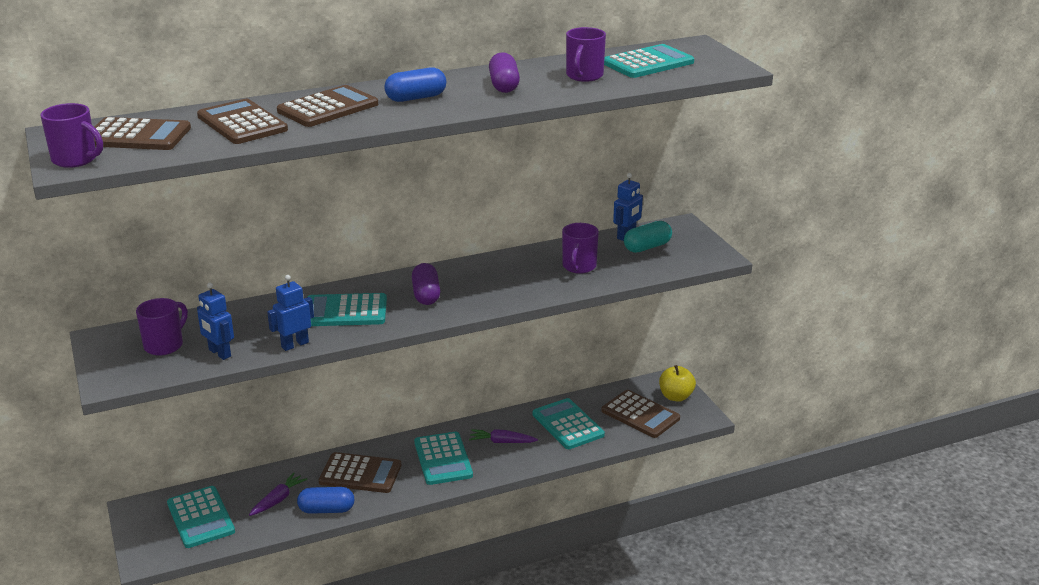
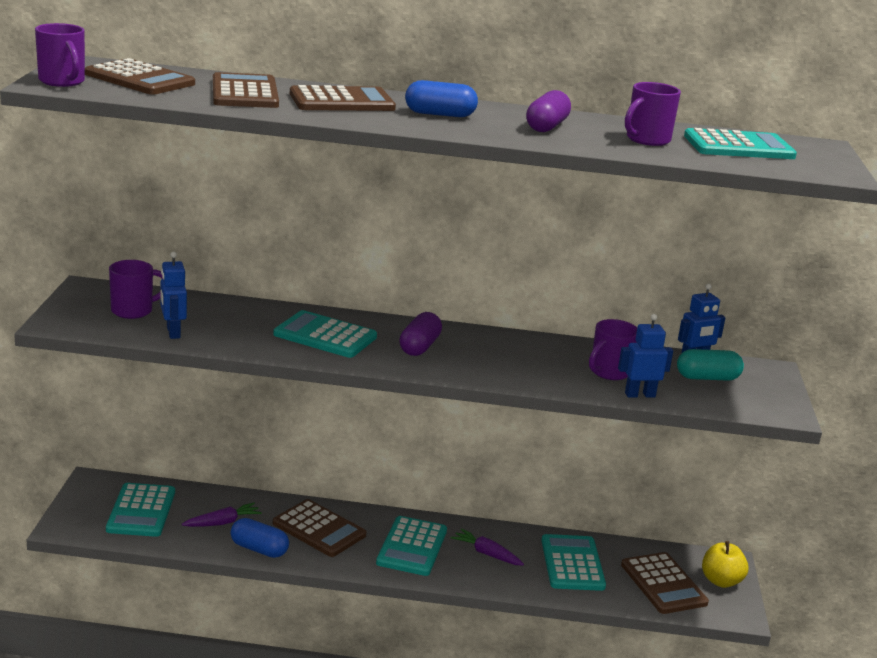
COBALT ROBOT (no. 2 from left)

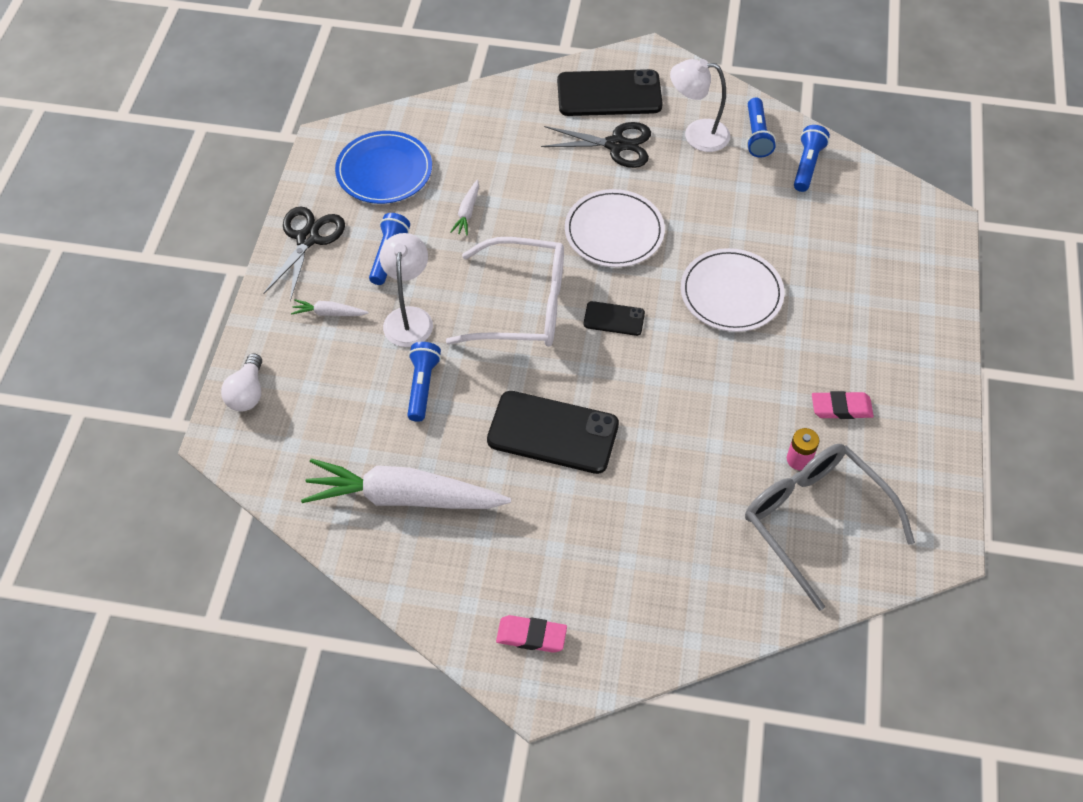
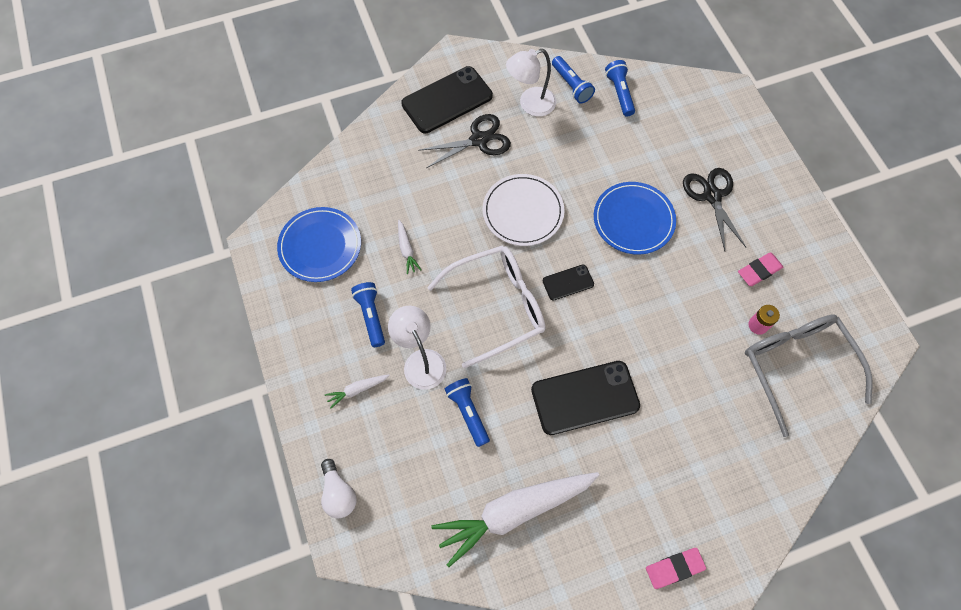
JET-BLACK SHEARS (no. 2 from left); COBALT DINNER PLATE (no. 2 from left); GRAY EYEGLASSES

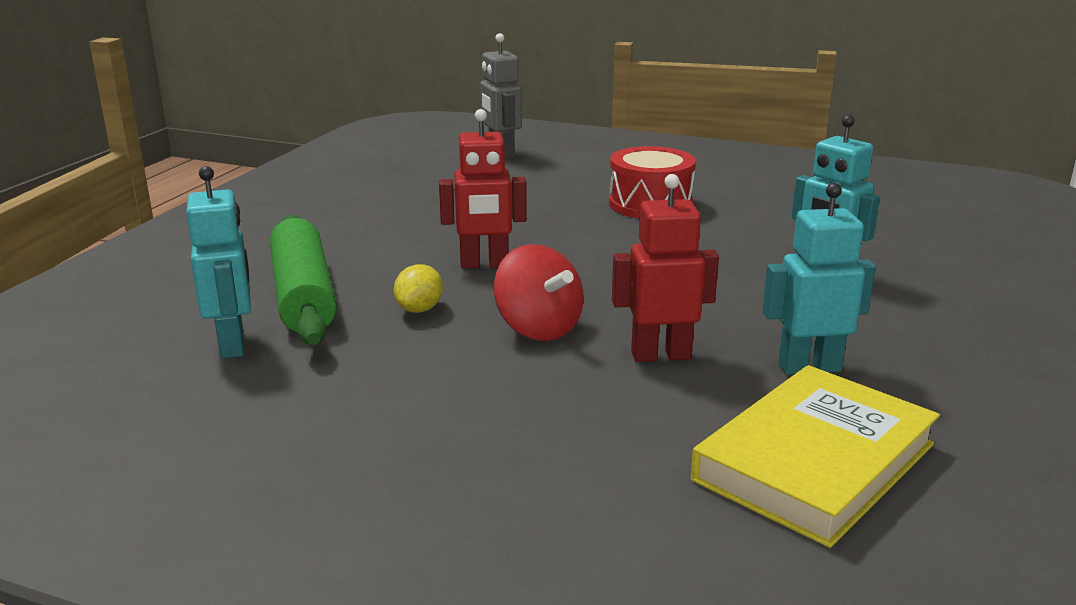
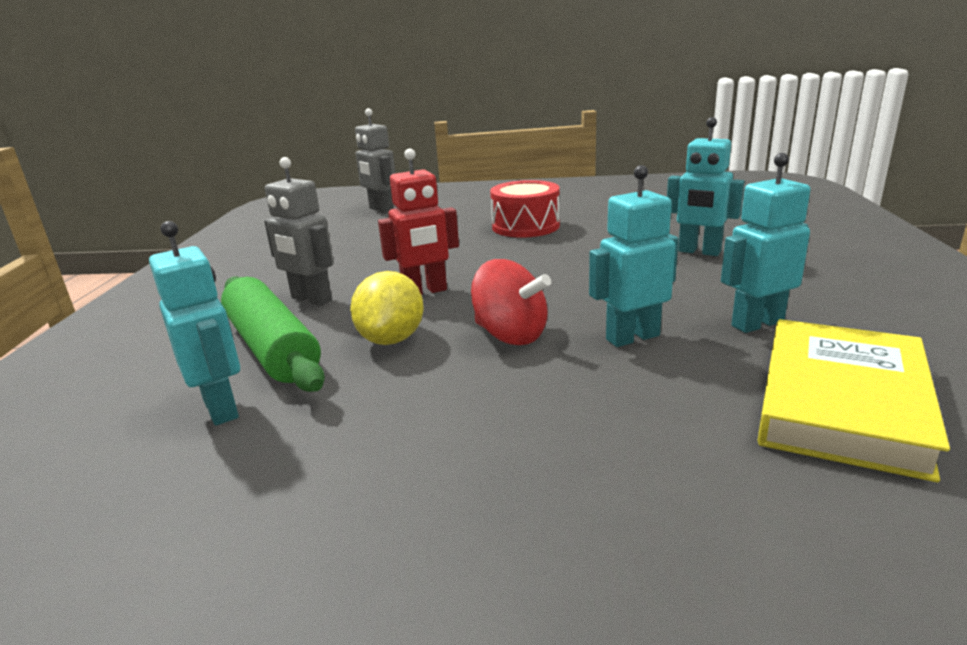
BRIGHT YELLOW CITRUS FRUIT; AQUA ROBOT (no. 2 from left); GRAY ROBOT (no. 1 from left)

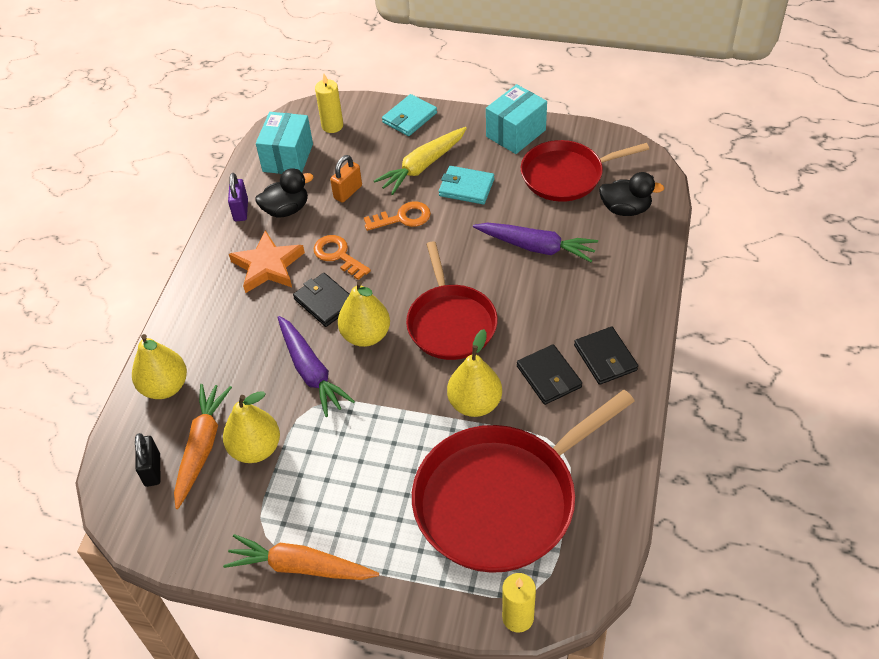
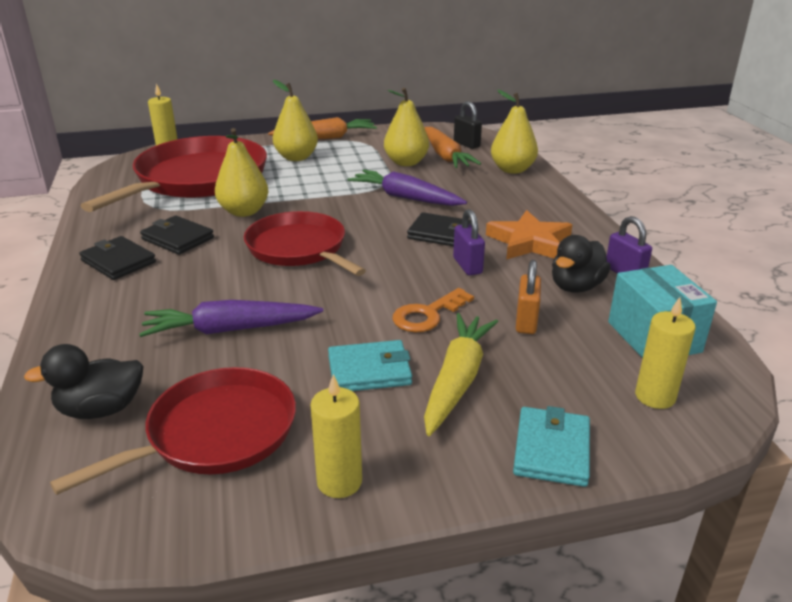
VIOLET SMALL LOCK (no. 1 from left); BRIGHT YELLOW PEAR (no. 2 from left); BRIGHT YELLOW CANDLE (no. 2 from left)

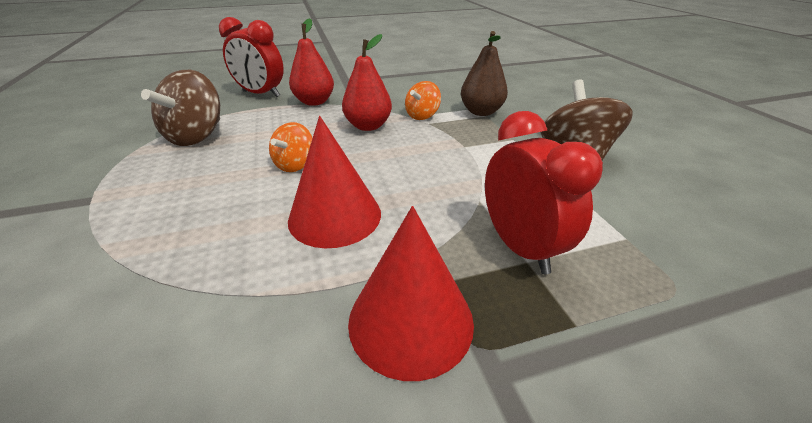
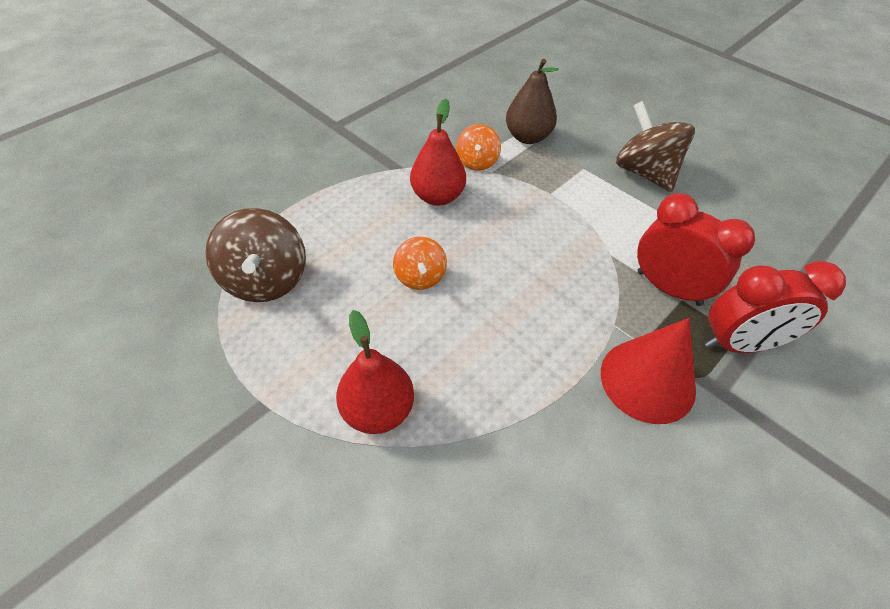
SCARLET ALARM CLOCK (no. 2 from left); SCARLET CONE (no. 1 from left in the first image); SCARLET PEAR (no. 1 from left)

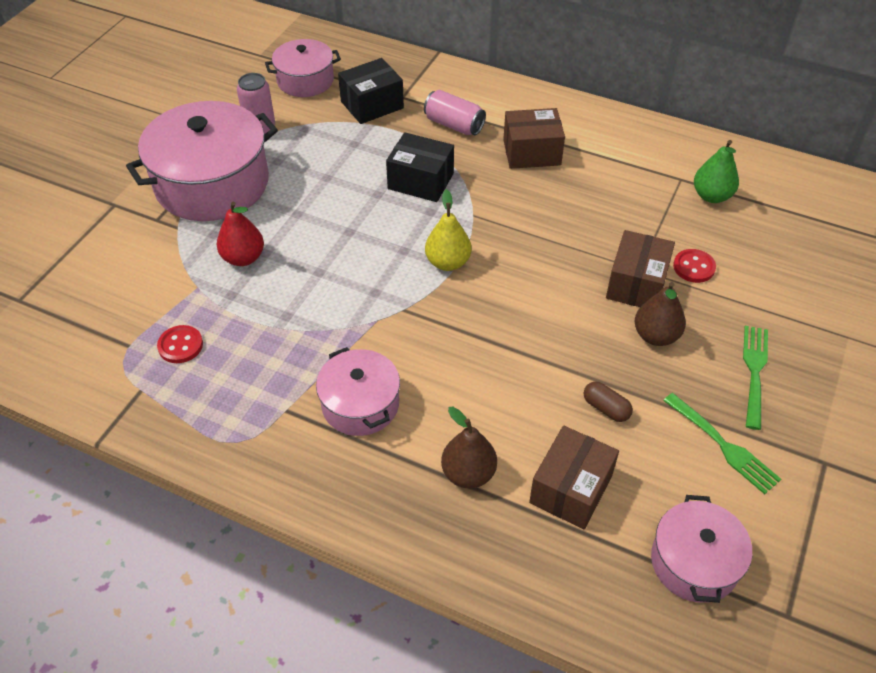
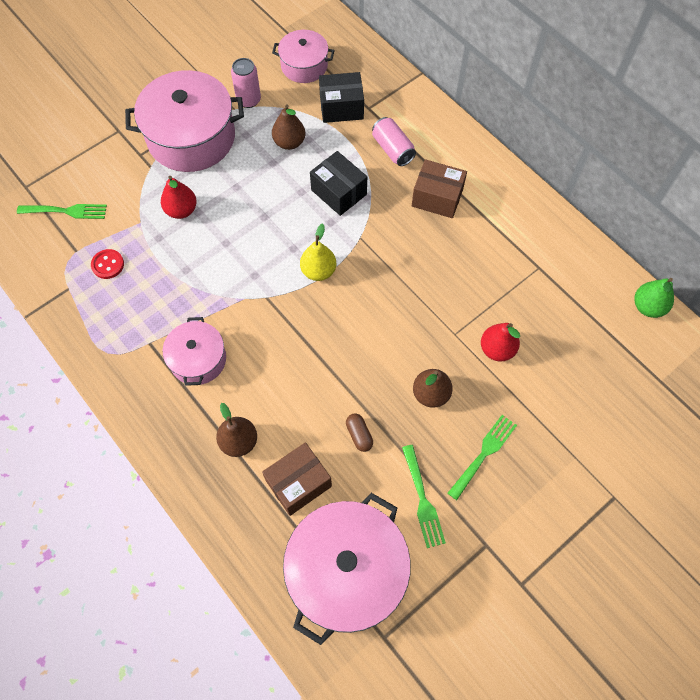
DARK BROWN PACKAGE (no. 3 from left in the first image); PINK POT (no. 4 from left); SCARLET PEAR (no. 2 from left); EMERALD PEAR; EMERALD TABLE FORK (no. 1 from left); DARK BROWN PEAR (no. 2 from left)

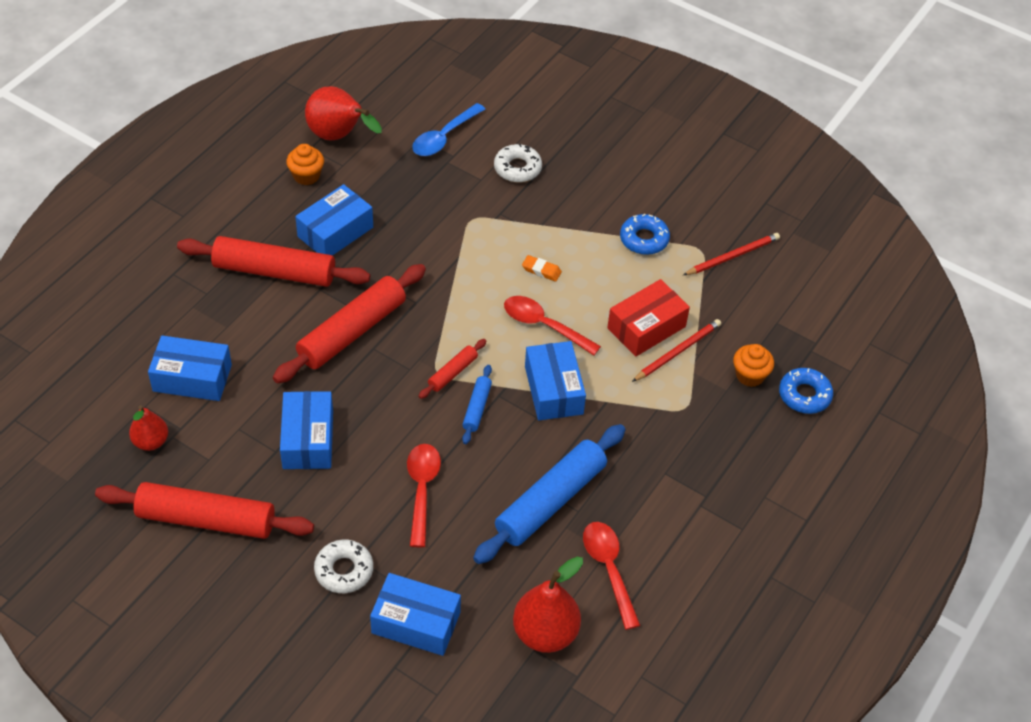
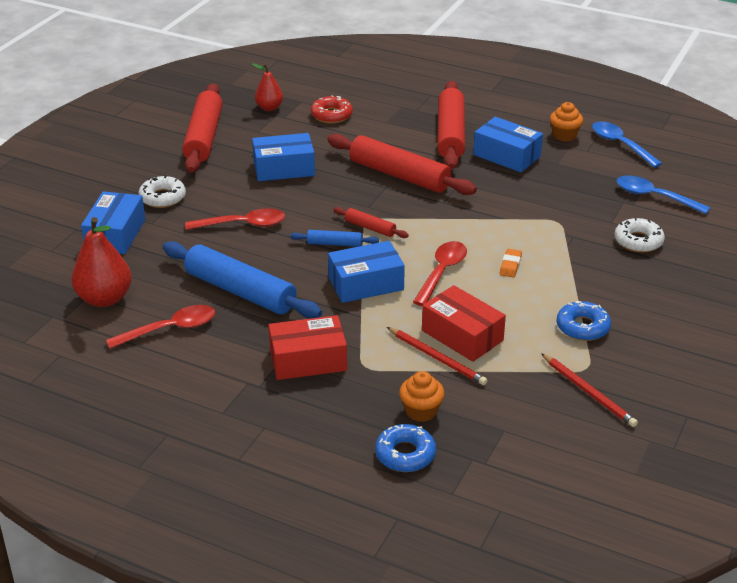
SCARLET DOUGHNUT; COBALT SPOON (no. 1 from left); SCARLET PACKAGE (no. 1 from left)

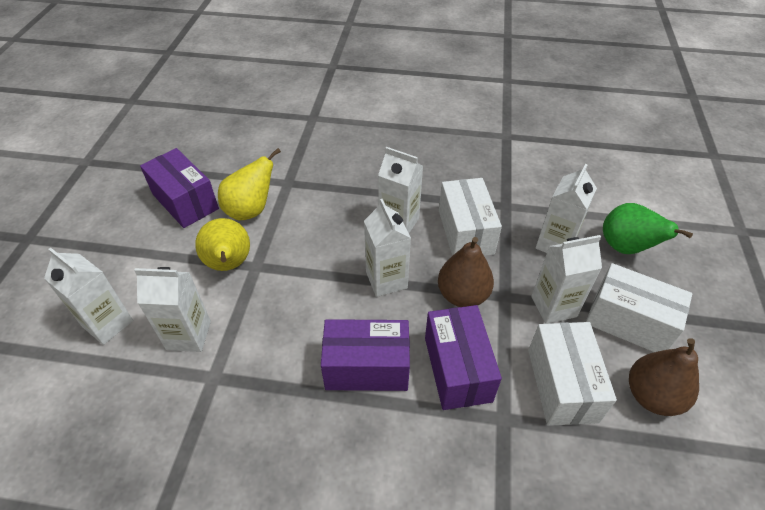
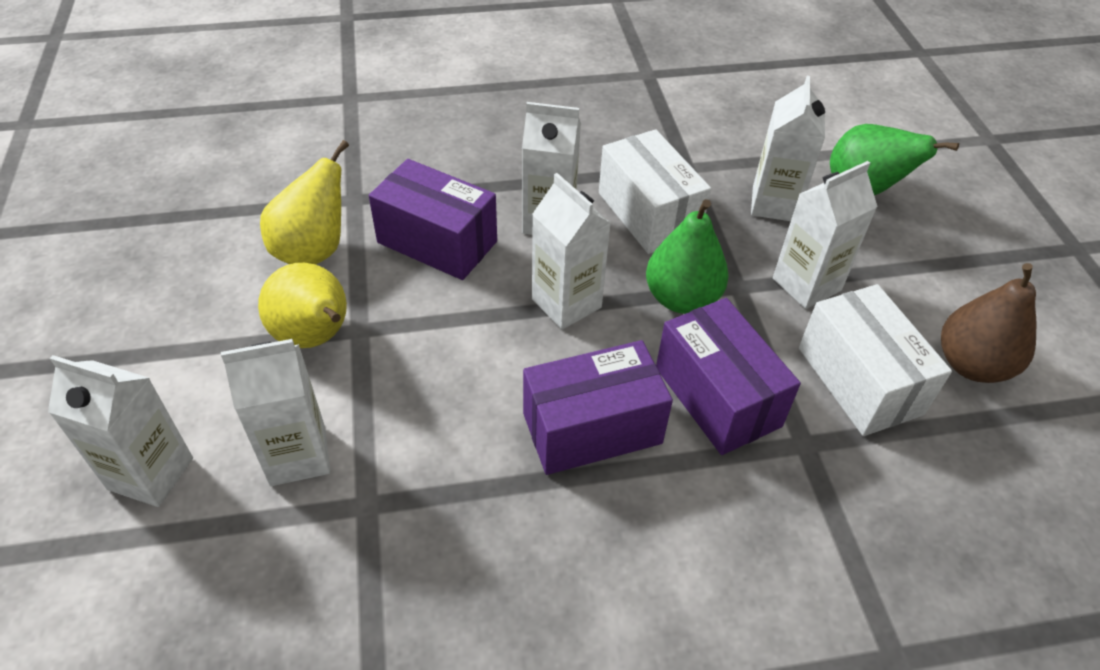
VIOLET PACKAGE (no. 1 from left); EMERALD PEAR (no. 1 from left); PURE WHITE PACKAGE (no. 3 from left in the first image)

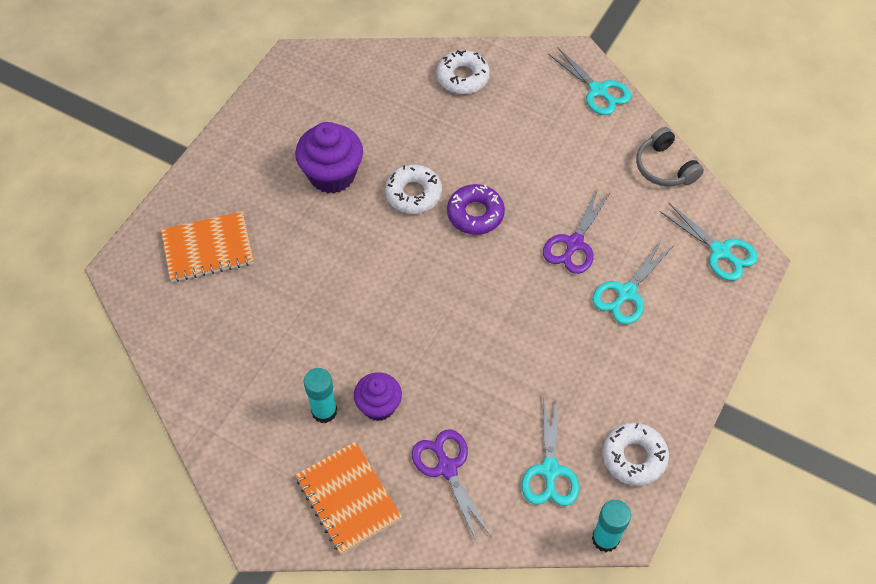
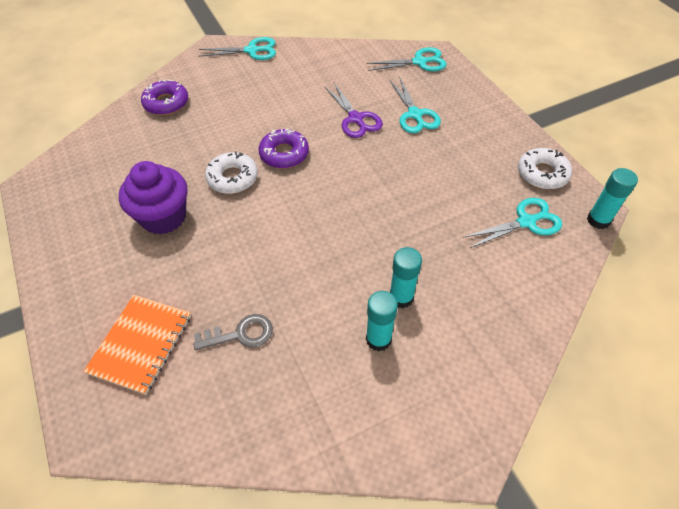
ORANGE EXERCISE BOOK (no. 2 from left in the first image); AQUA STICK OF GLUE (no. 2 from left); VIOLET SHEARS (no. 1 from left in the first image); VIOLET DOUGHNUT (no. 1 from left); AQUA SHEARS (no. 4 from left); GRAY OVER-EAR HEADPHONES; GRAY KEY

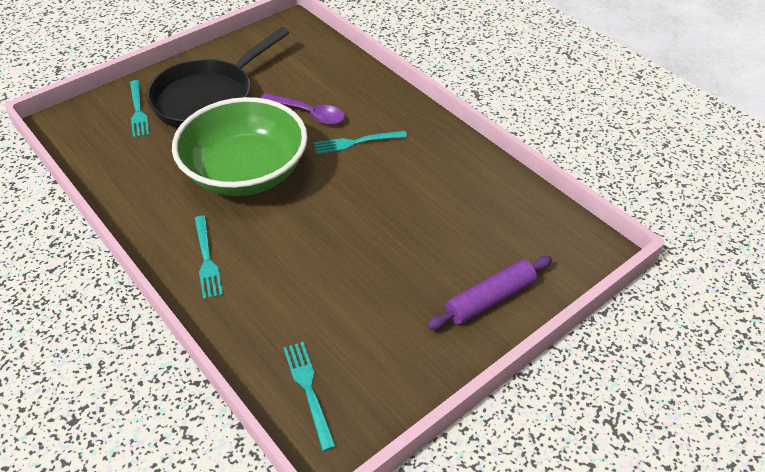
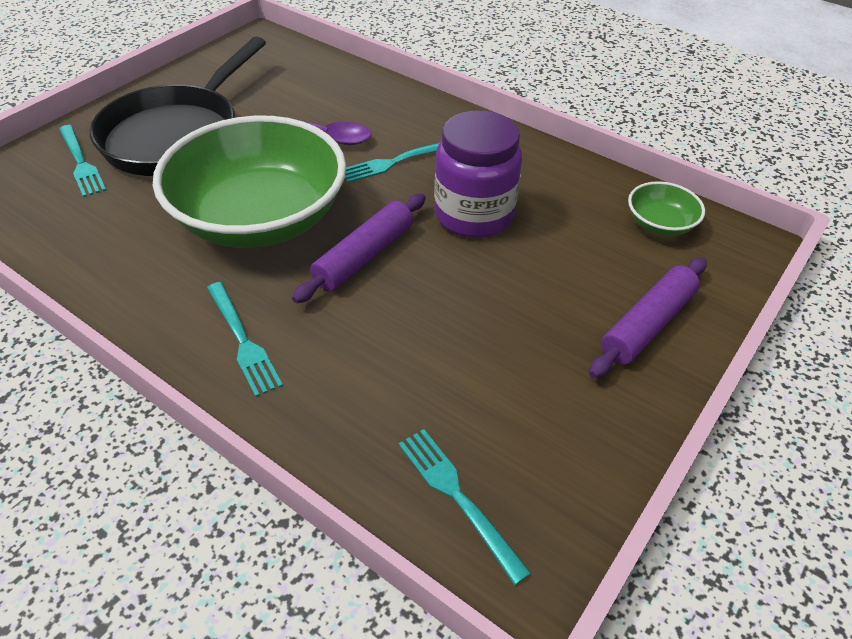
VIOLET ROLLING PIN (no. 1 from left); VIOLET PRESERVE JAR; EMERALD DEEP DISH (no. 2 from left)

